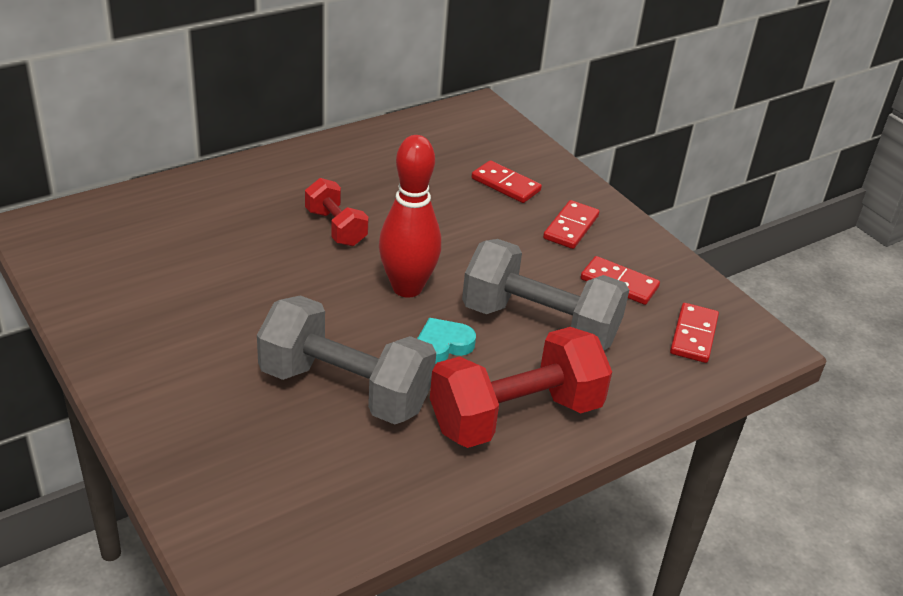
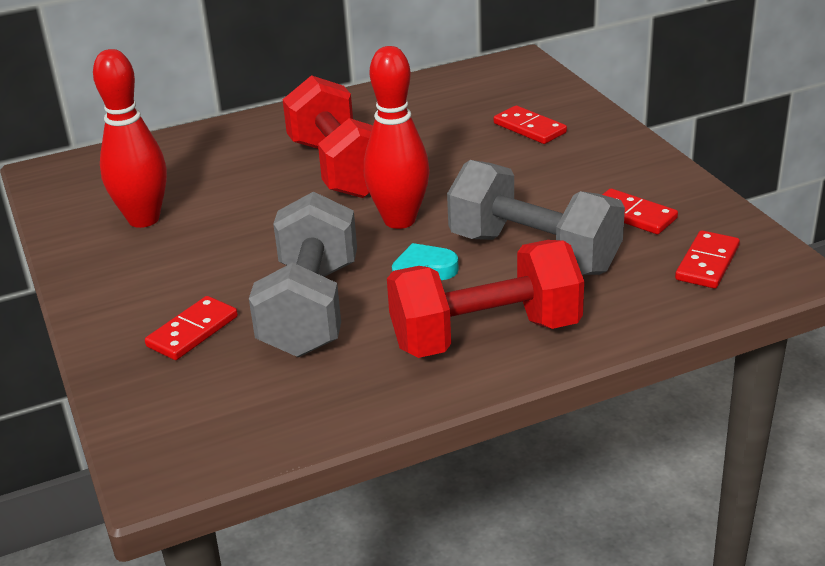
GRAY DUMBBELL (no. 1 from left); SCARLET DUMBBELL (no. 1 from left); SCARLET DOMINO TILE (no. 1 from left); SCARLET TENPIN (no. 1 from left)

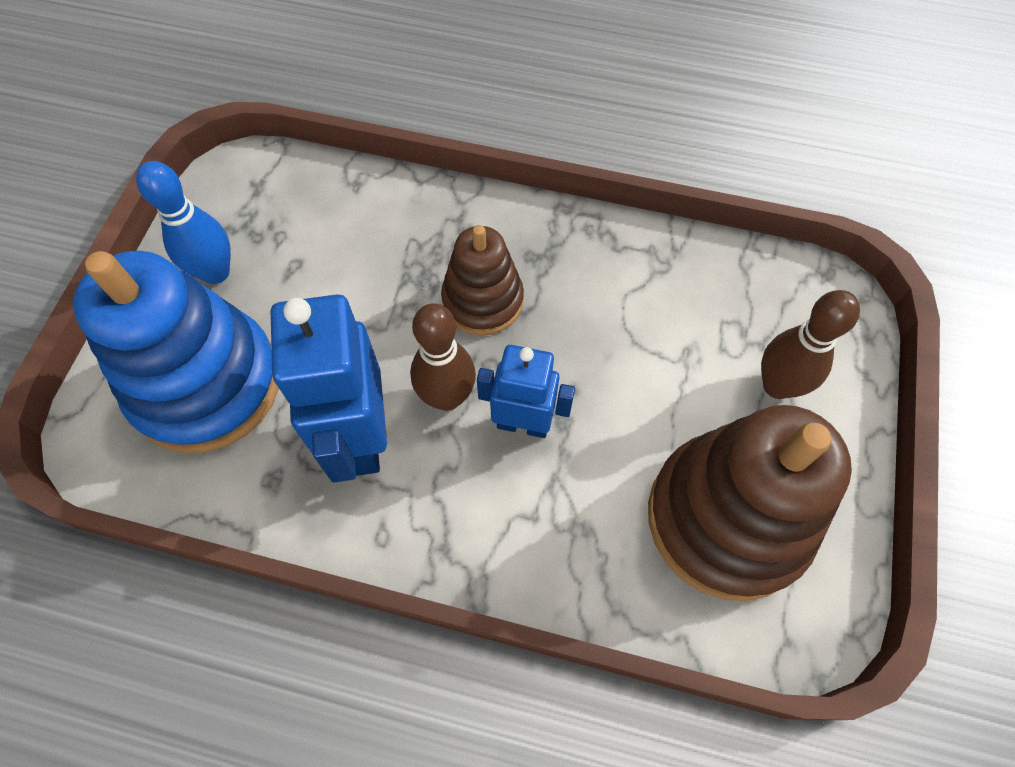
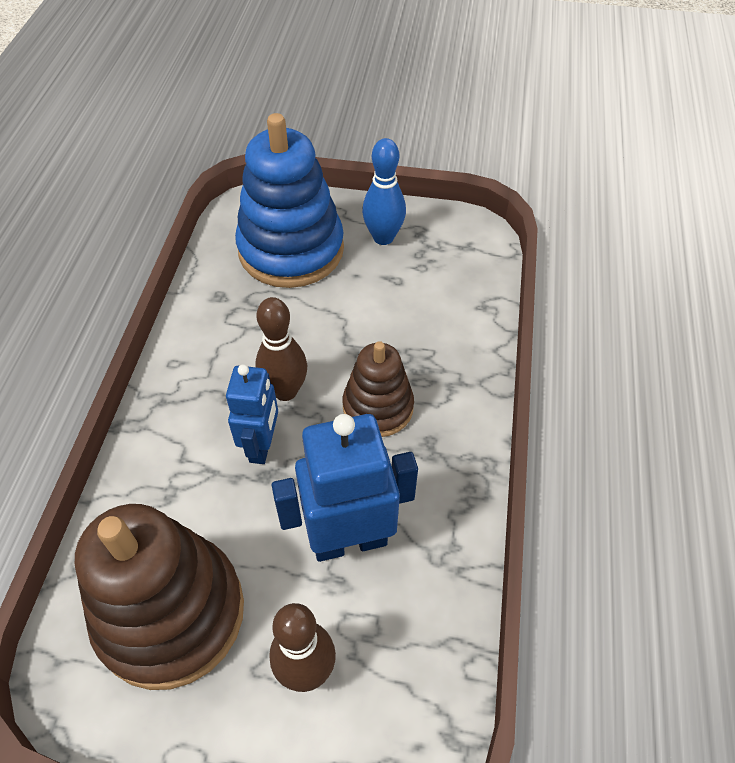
COBALT ROBOT (no. 2 from left)

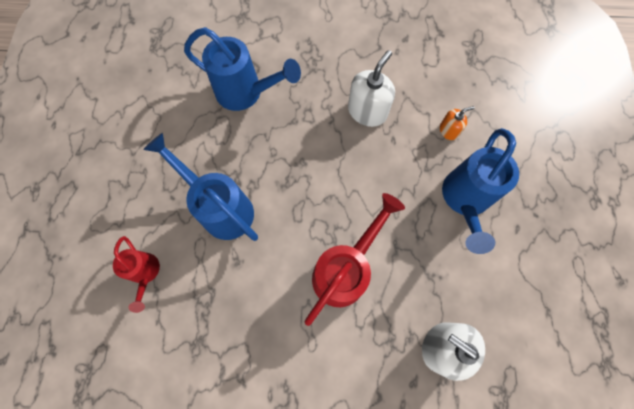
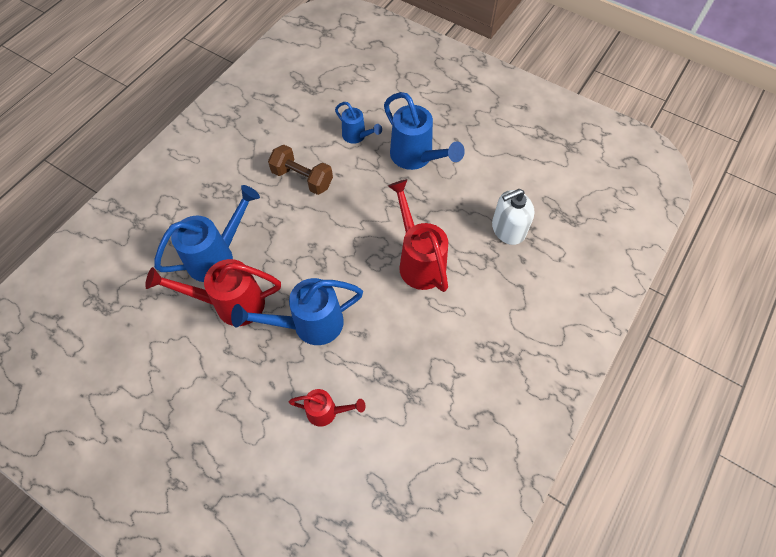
DARK BROWN DUMBBELL; COBALT WATERING POT (no. 3 from left); SCARLET WATERING POT (no. 1 from left)

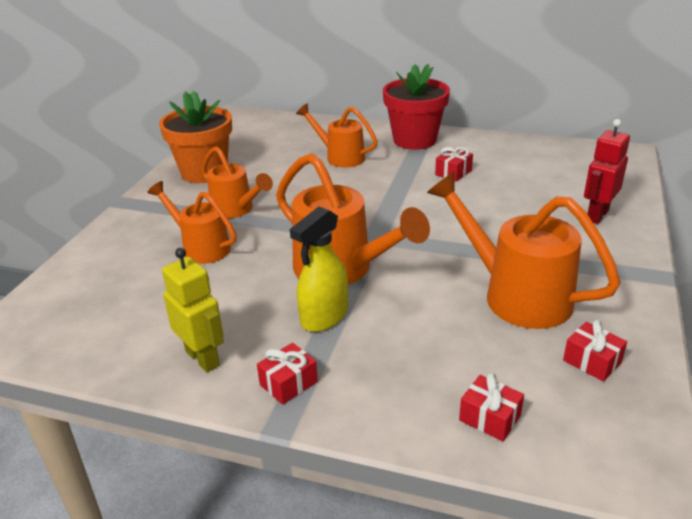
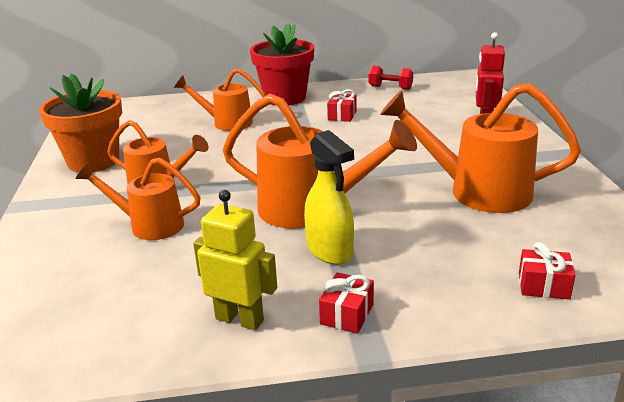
BRIGHT YELLOW SPRAY CLEANER; SCARLET WRAPPED GIFT (no. 4 from left in the first image); SCARLET DUMBBELL

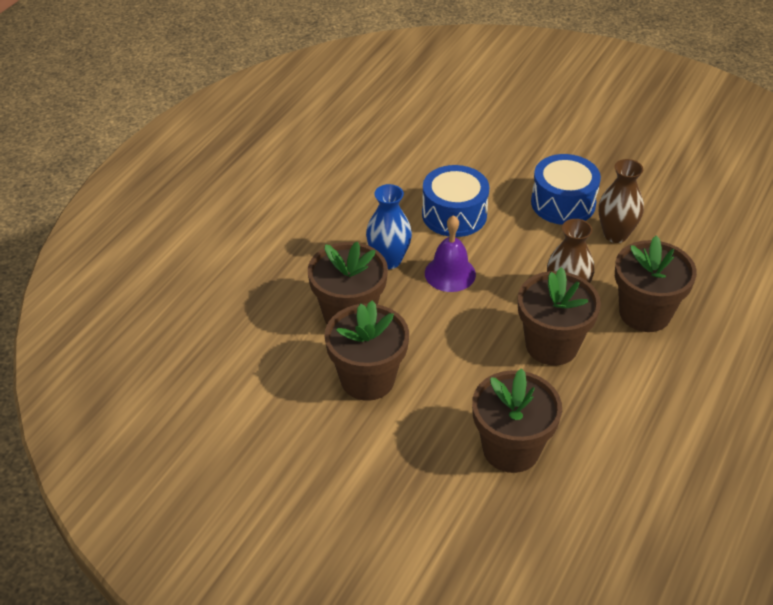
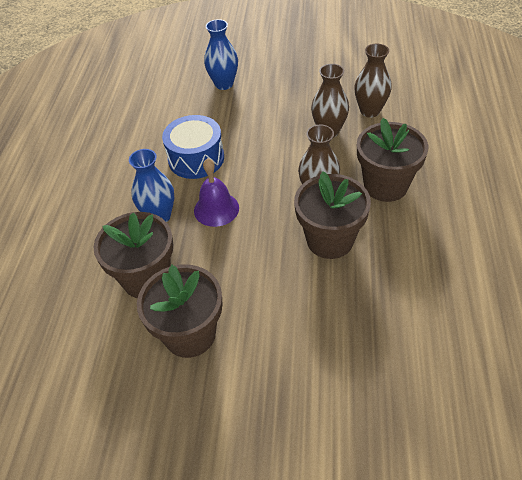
DARK BROWN FLOWER POT (no. 3 from left in the first image); COBALT SNARE DRUM (no. 2 from left in the first image); COBALT FLOWER VASE (no. 2 from left); DARK BROWN FLOWER VASE (no. 3 from left)

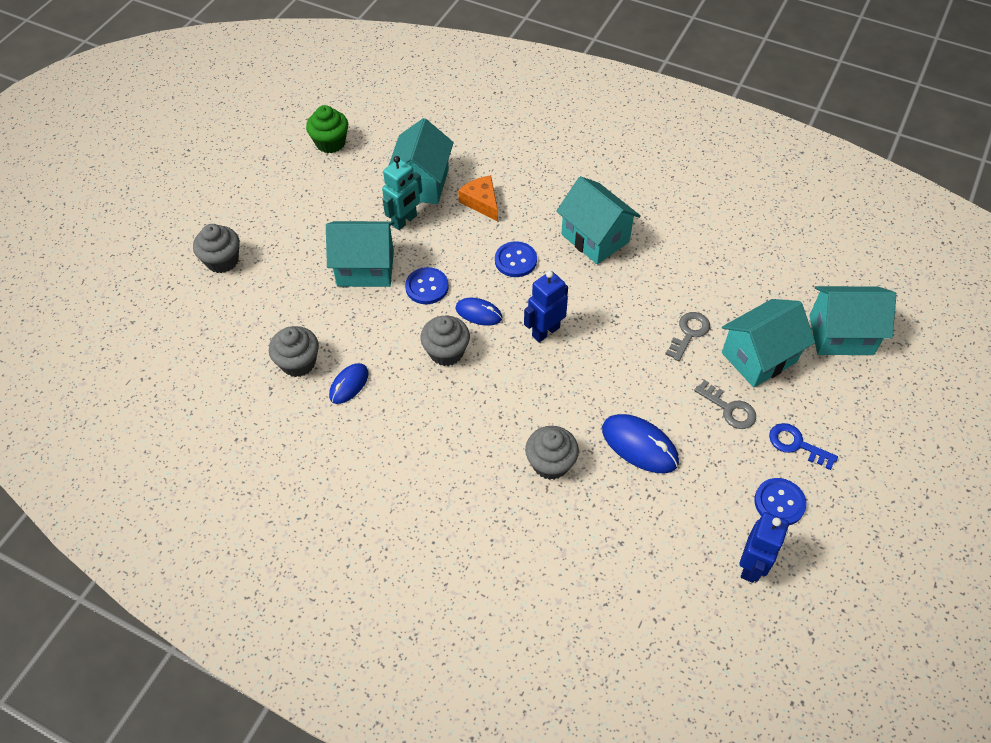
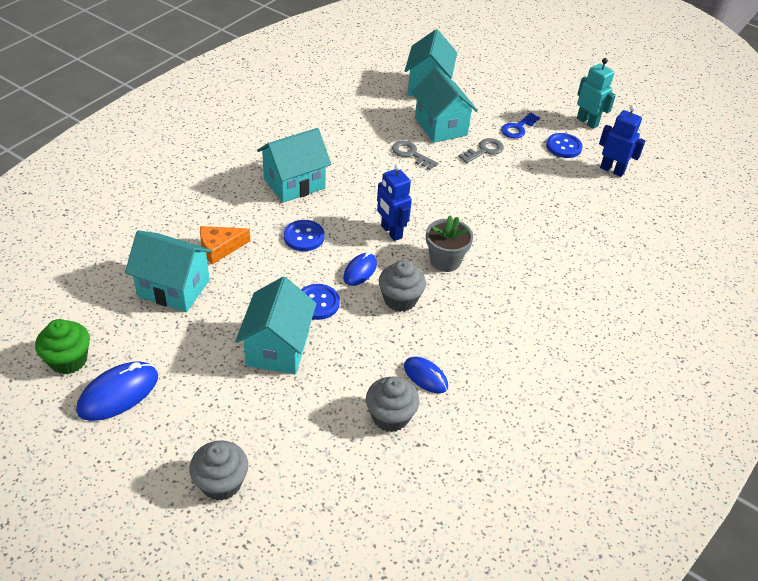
AQUA ROBOT; GRAY FAIRY CAKE (no. 4 from left in the first image); COBALT COMPUTER MOUSE (no. 1 from left); GRAY FLOWER POT

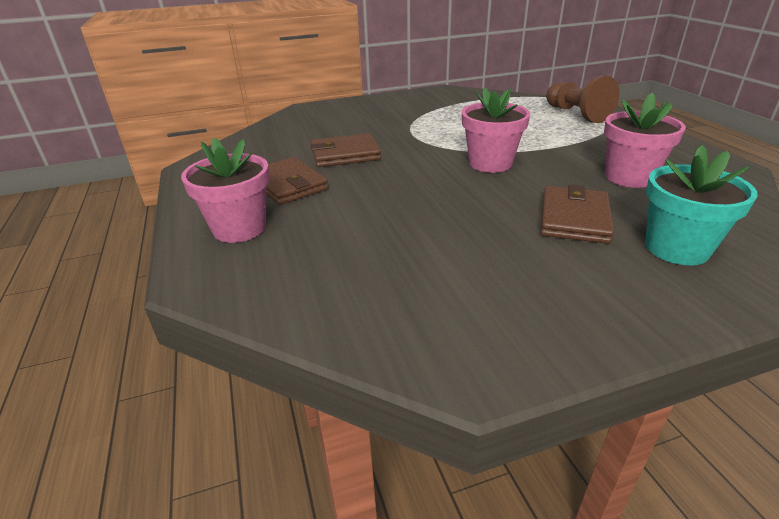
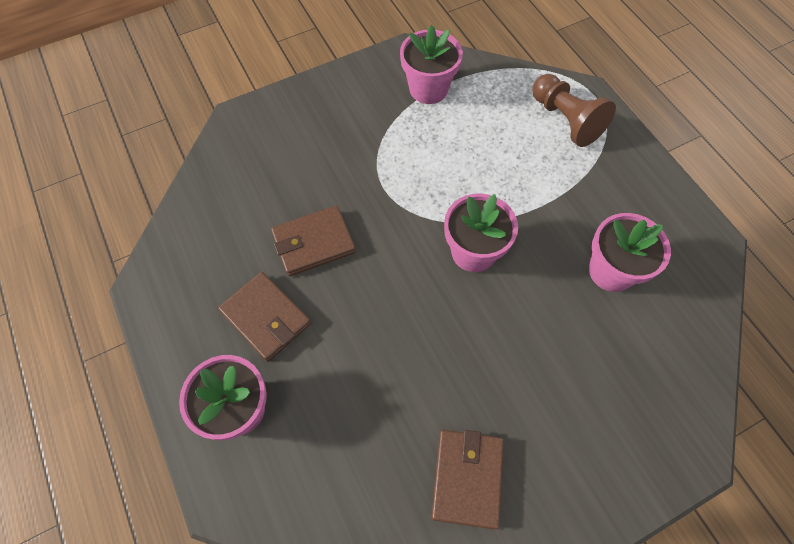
DARK BROWN BILLFOLD (no. 3 from left); AQUA FLOWER POT; PINK FLOWER POT (no. 2 from left)

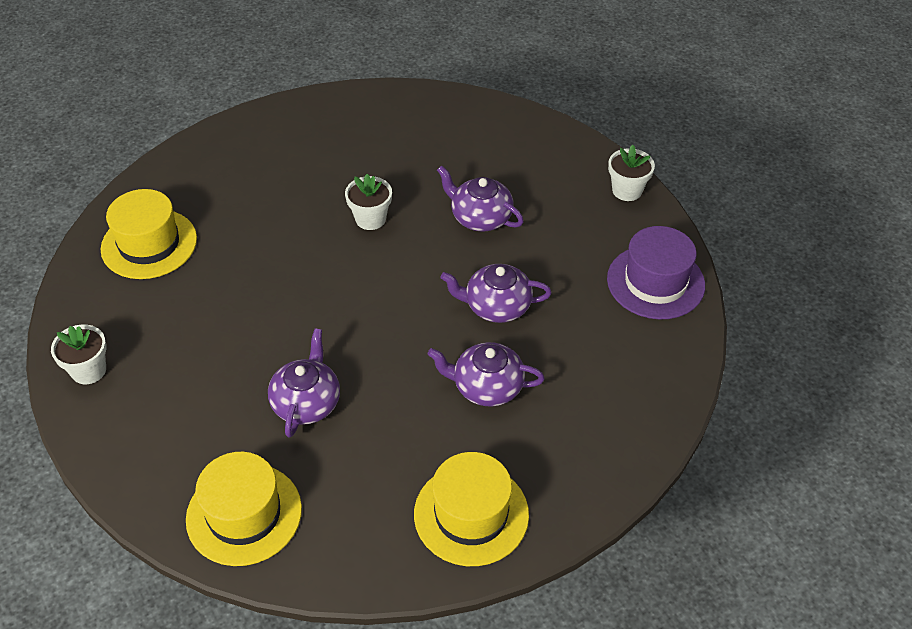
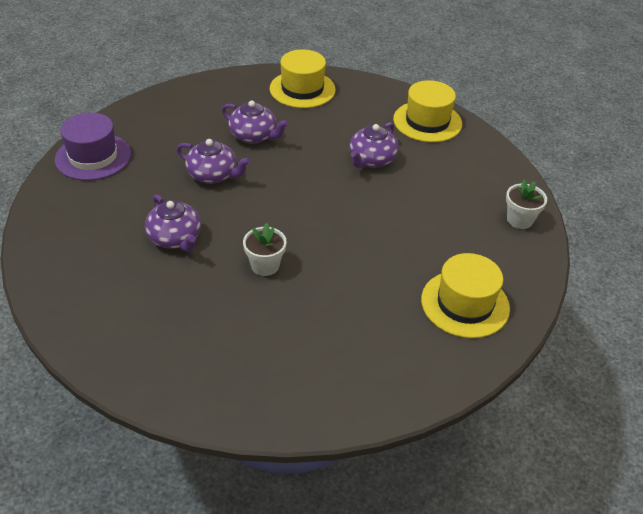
PURE WHITE FLOWER POT (no. 3 from left in the first image)

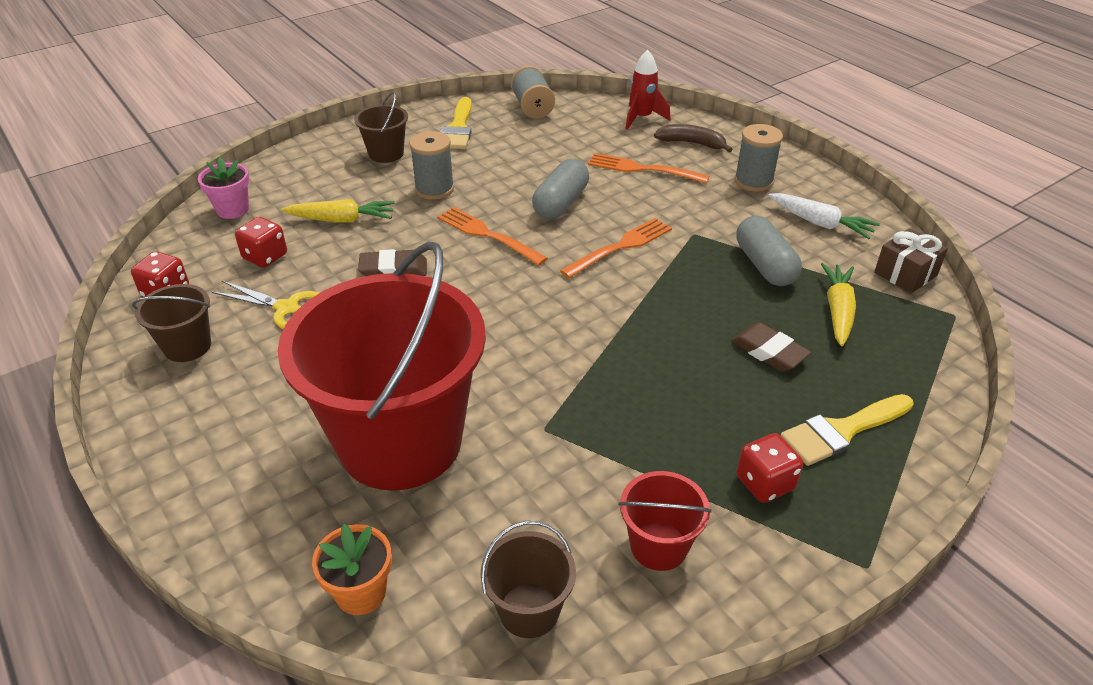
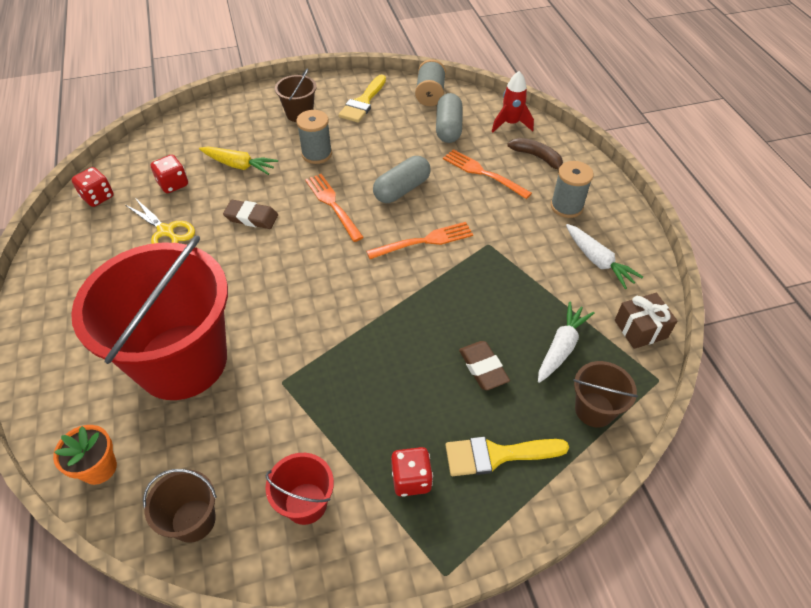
DARK BROWN BUCKET (no. 3 from left); PINK FLOWER POT; GRAY PILL (no. 2 from left); PURE WHITE TOY CARROT (no. 1 from left)

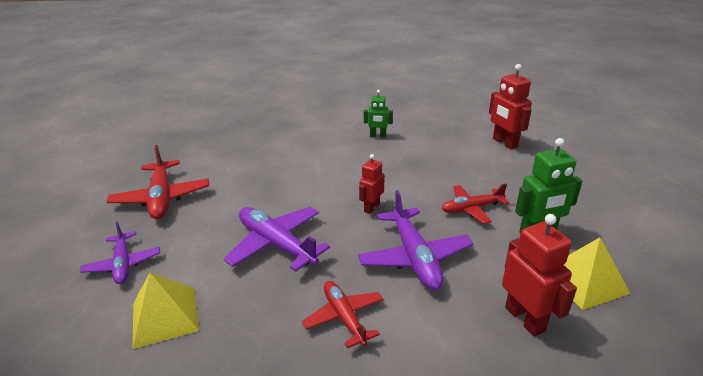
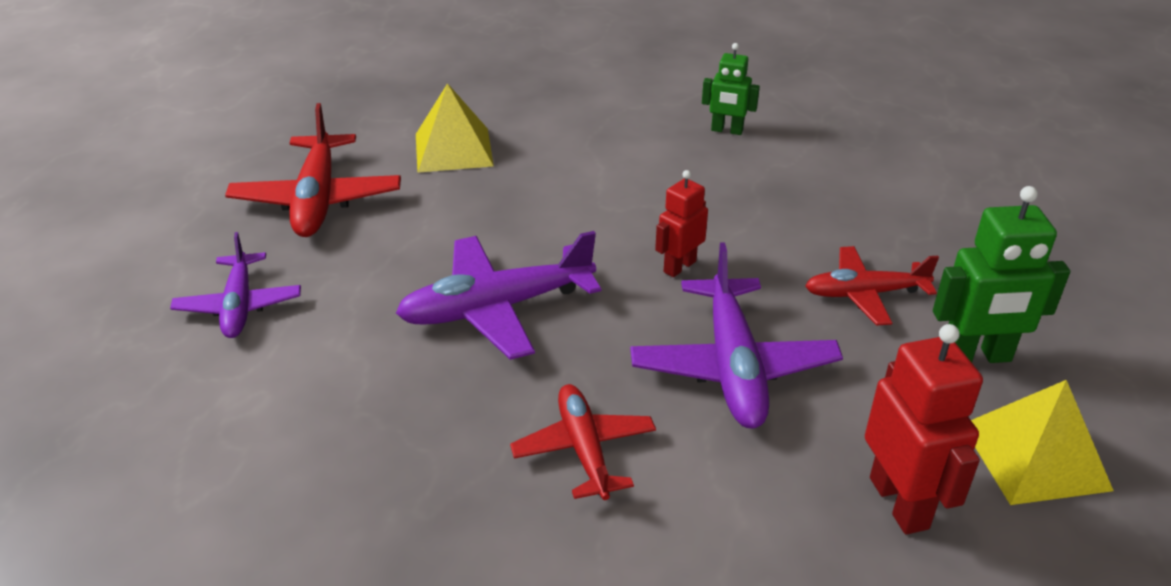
BRIGHT YELLOW SOLID PYRAMID (no. 1 from left); VIOLET PLANE (no. 2 from left); SCARLET ROBOT (no. 2 from left in the first image)

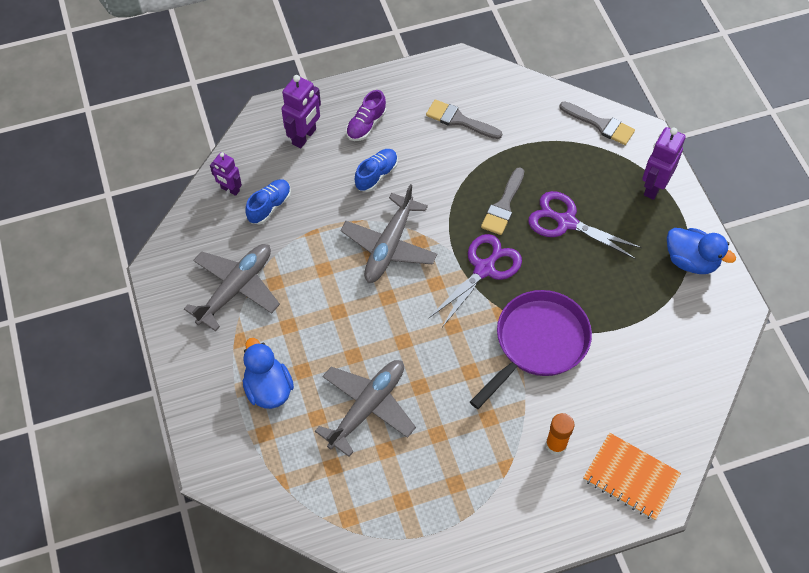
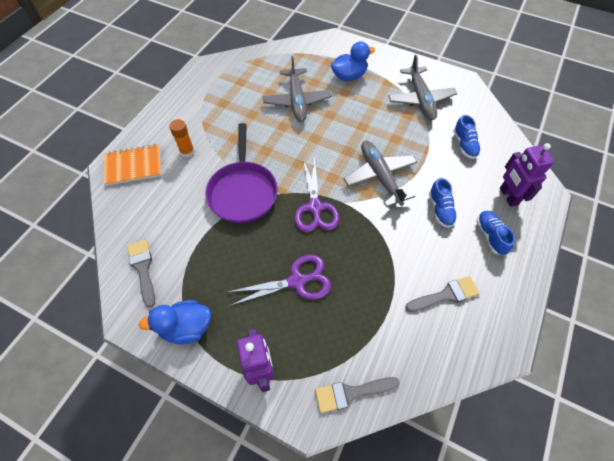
VIOLET ROBOT (no. 1 from left in the first image); COBALT RUBBER DUCK (no. 2 from left); COBALT LACE-UP SHOE (no. 3 from left); GRAY PAINTBRUSH (no. 1 from left)

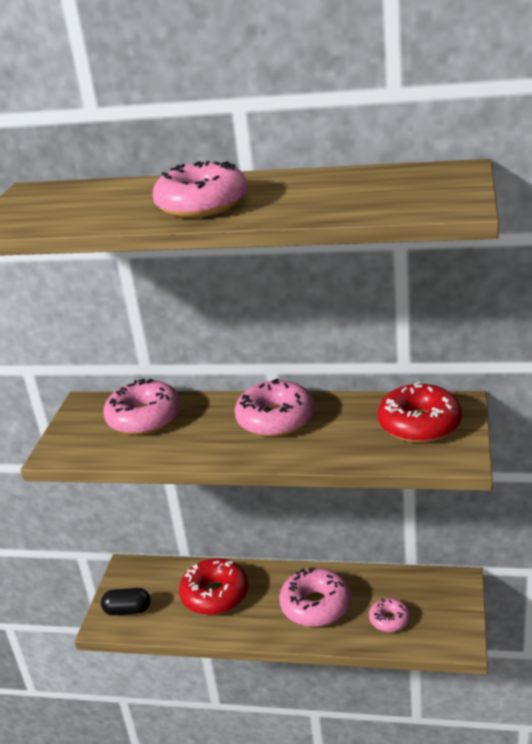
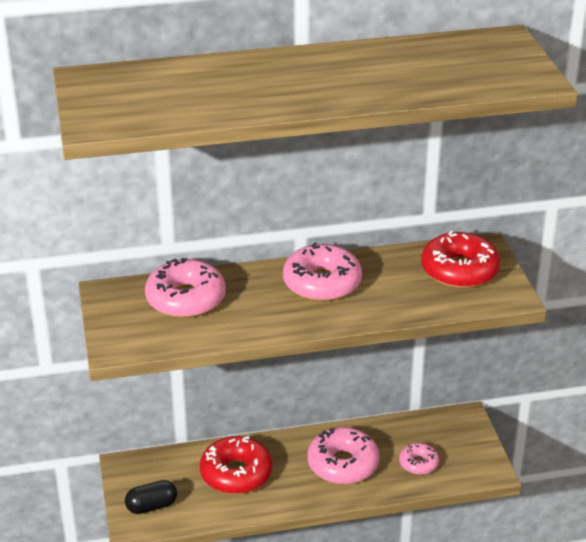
PINK DOUGHNUT (no. 2 from left in the first image)

